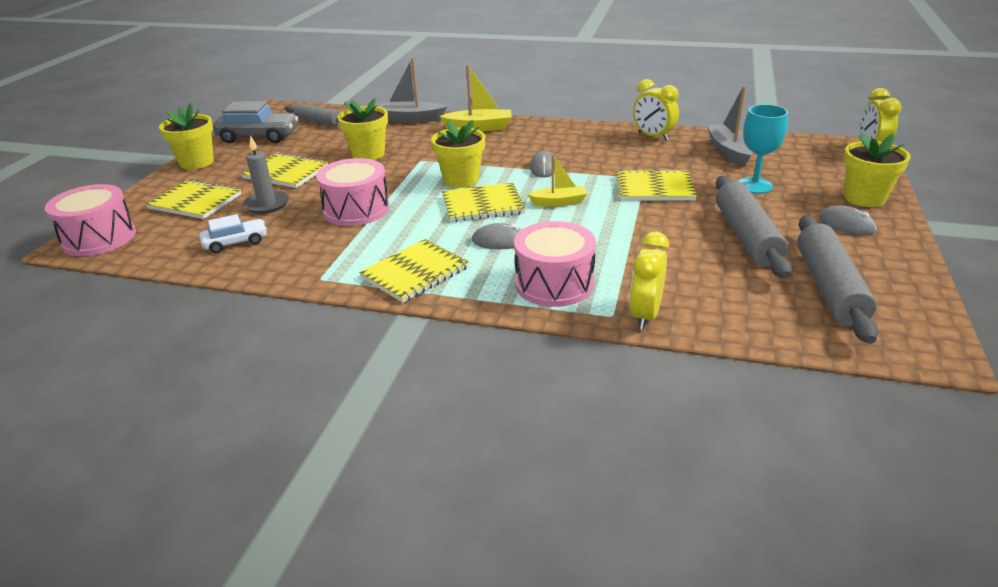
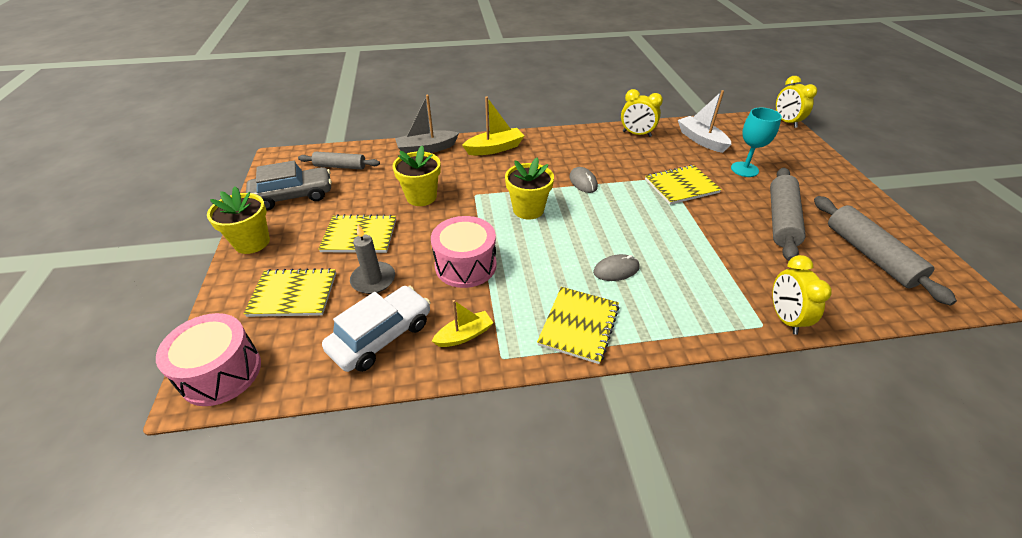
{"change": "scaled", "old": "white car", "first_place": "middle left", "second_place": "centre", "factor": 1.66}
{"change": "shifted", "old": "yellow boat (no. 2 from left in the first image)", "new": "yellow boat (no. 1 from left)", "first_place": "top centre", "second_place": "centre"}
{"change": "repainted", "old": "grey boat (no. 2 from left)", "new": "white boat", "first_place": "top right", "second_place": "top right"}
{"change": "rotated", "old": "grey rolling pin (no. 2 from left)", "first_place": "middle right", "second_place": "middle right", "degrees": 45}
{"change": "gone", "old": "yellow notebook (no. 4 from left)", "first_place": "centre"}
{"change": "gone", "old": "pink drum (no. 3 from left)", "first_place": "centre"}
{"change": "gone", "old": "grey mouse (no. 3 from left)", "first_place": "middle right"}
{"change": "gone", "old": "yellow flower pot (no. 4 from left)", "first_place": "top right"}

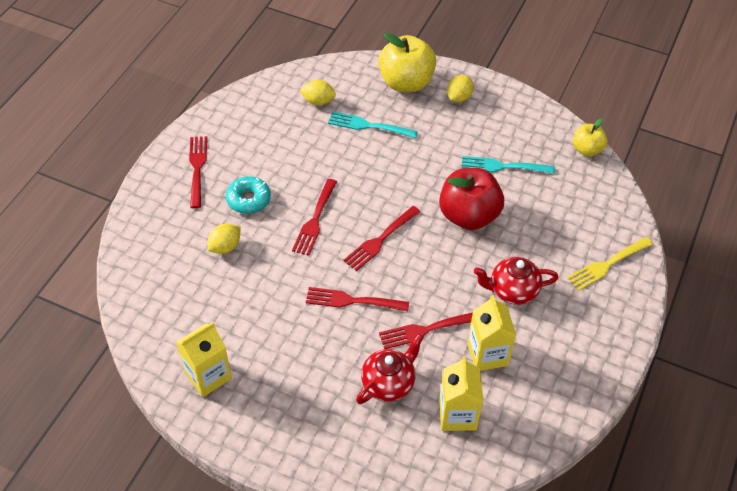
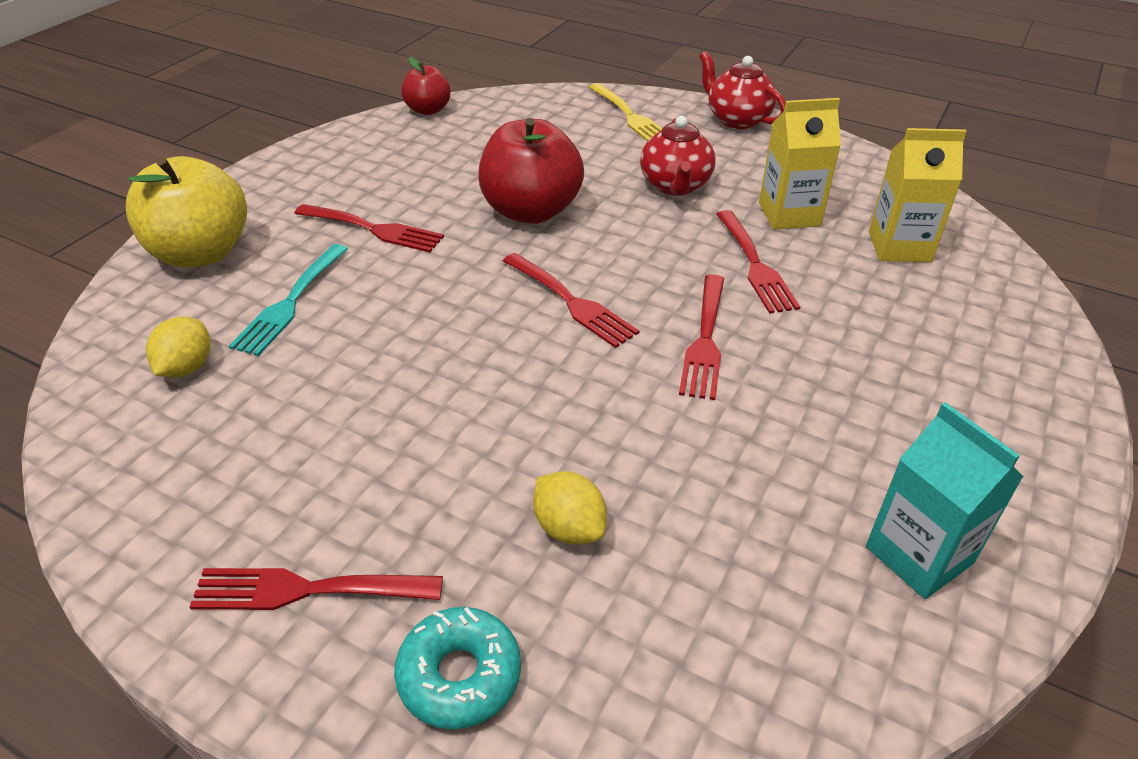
{"change": "shifted", "old": "red fork (no. 2 from left)", "first_place": "centre", "second_place": "top left"}
{"change": "shifted", "old": "turquoise donut", "first_place": "centre", "second_place": "bottom centre"}
{"change": "repainted", "old": "yellow apple (no. 2 from left)", "new": "red apple (no. 1 from left)", "first_place": "top right", "second_place": "top centre"}
{"change": "shifted", "old": "red teapot (no. 1 from left in the first image)", "new": "red teapot (no. 2 from left)", "first_place": "bottom centre", "second_place": "top centre"}
{"change": "repainted", "old": "yellow carton (no. 1 from left)", "new": "turquoise carton", "first_place": "bottom left", "second_place": "middle right"}
{"change": "gone", "old": "yellow lemon (no. 3 from left)", "first_place": "top centre"}
{"change": "gone", "old": "turquoise fork (no. 2 from left)", "first_place": "middle right"}

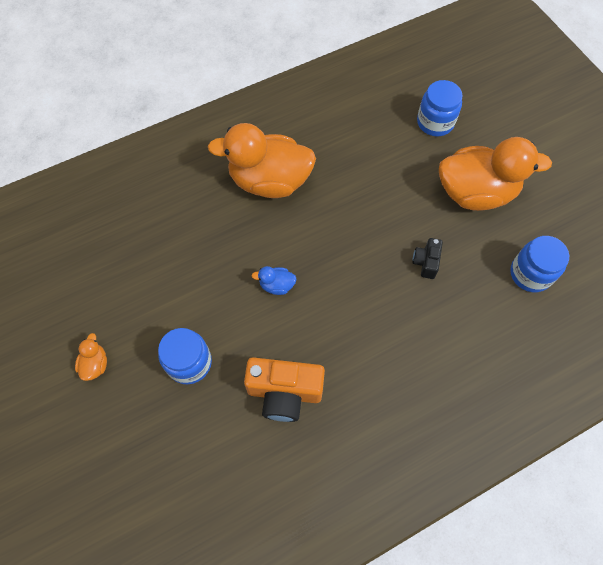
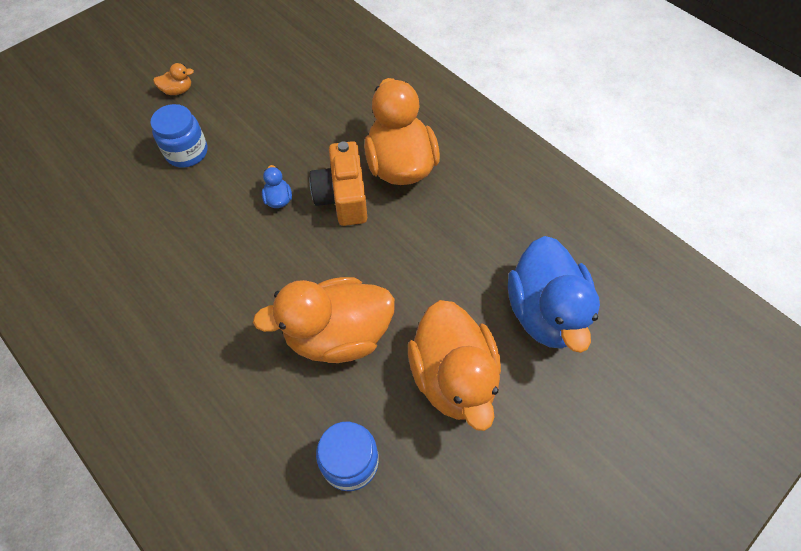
{"change": "swapped", "old": "black camera", "new": "orange duck (no. 2 from left)", "first_place": "middle right", "second_place": "centre"}
{"change": "shifted", "old": "orange camera", "first_place": "bottom centre", "second_place": "top centre"}
{"change": "swapped", "old": "blue jar (no. 2 from left)", "new": "blue duck (no. 2 from left)", "first_place": "top right", "second_place": "middle right"}

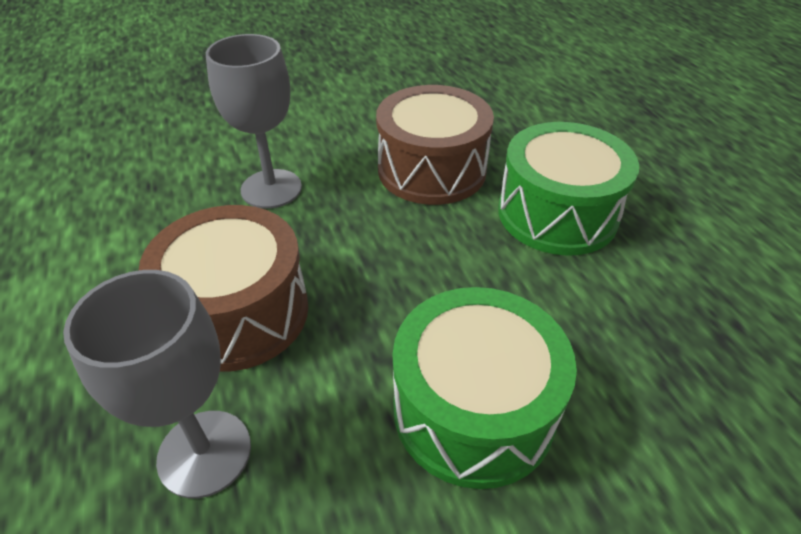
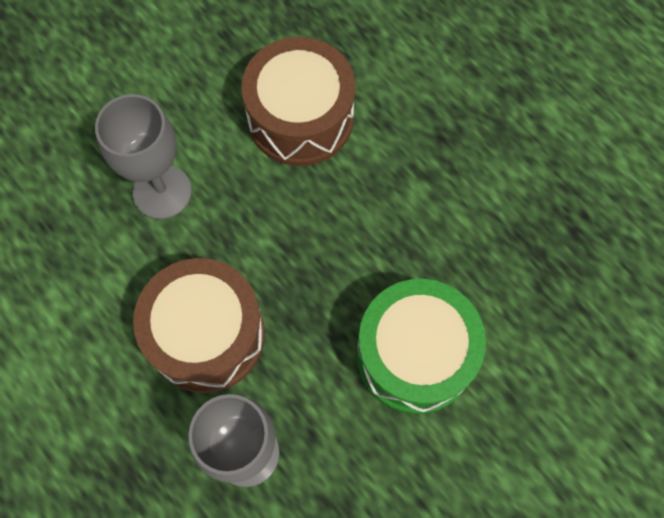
{"change": "gone", "old": "green drum (no. 2 from left)", "first_place": "middle right"}

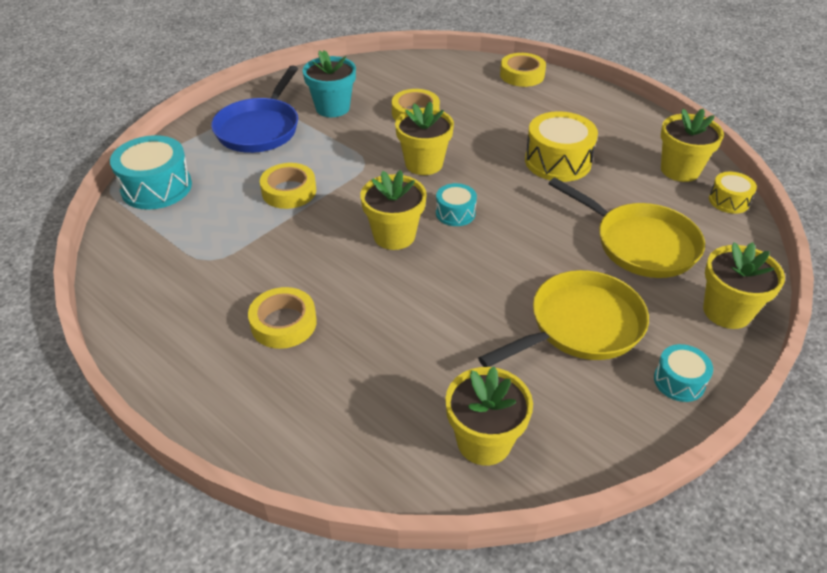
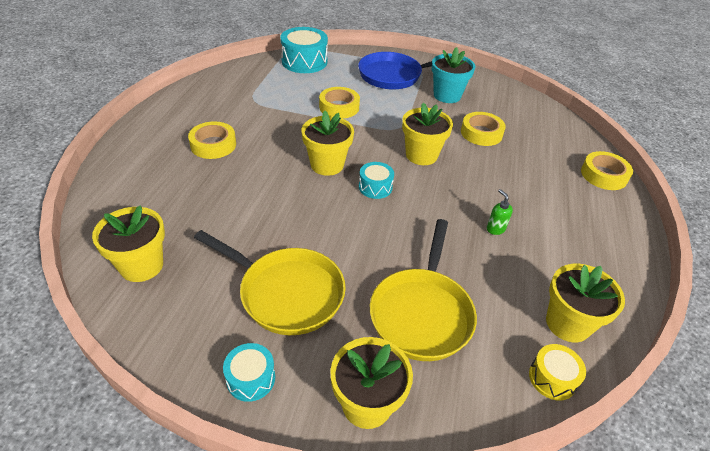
{"change": "swapped", "old": "yellow drum (no. 1 from left)", "new": "green soap dispenser", "first_place": "top right", "second_place": "middle right"}

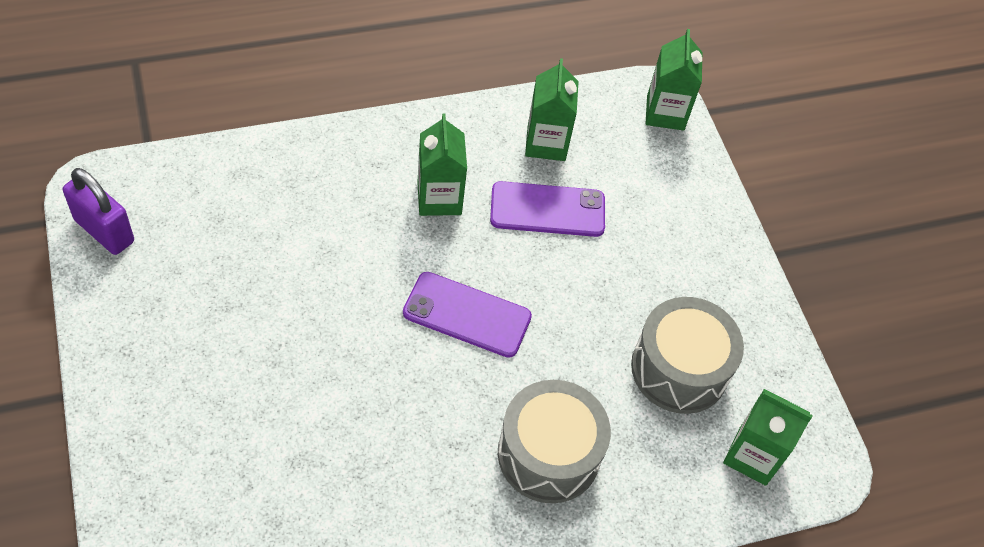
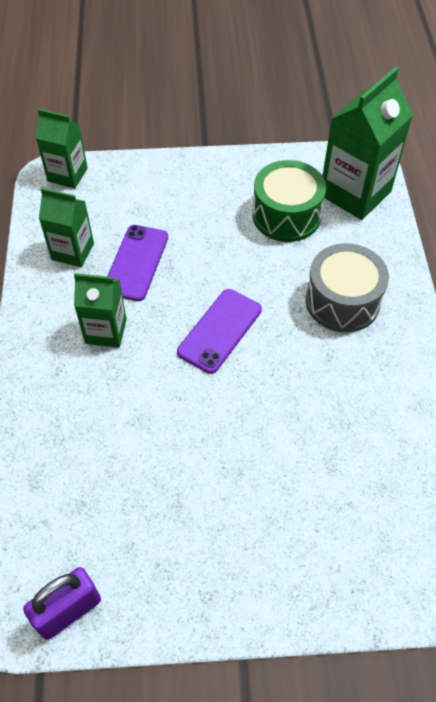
{"change": "repainted", "old": "grey drum (no. 2 from left)", "new": "green drum", "first_place": "middle right", "second_place": "top centre"}
{"change": "scaled", "old": "green carton (no. 4 from left)", "first_place": "bottom right", "second_place": "top right", "factor": 1.68}

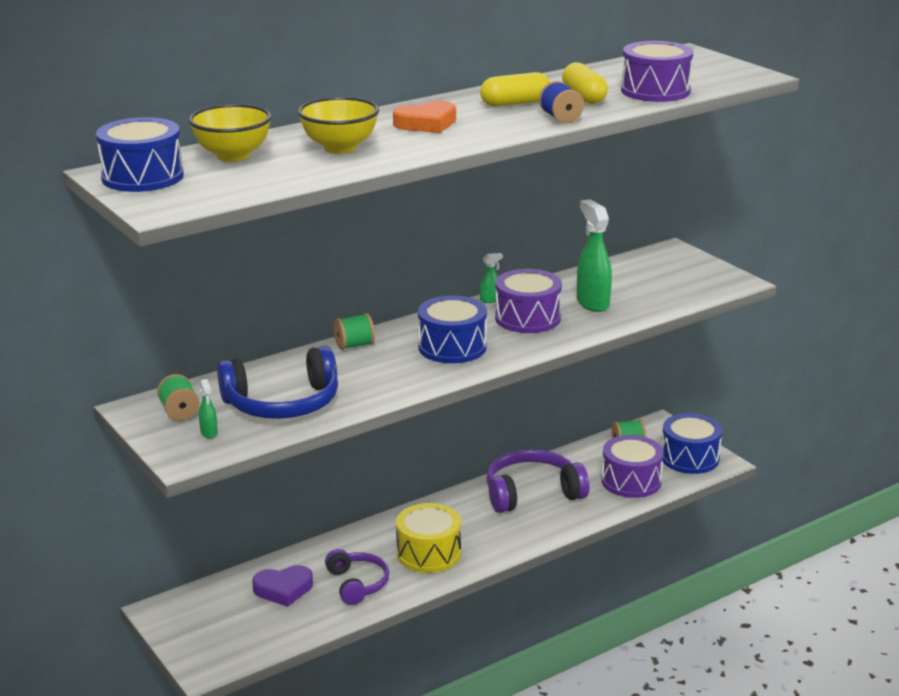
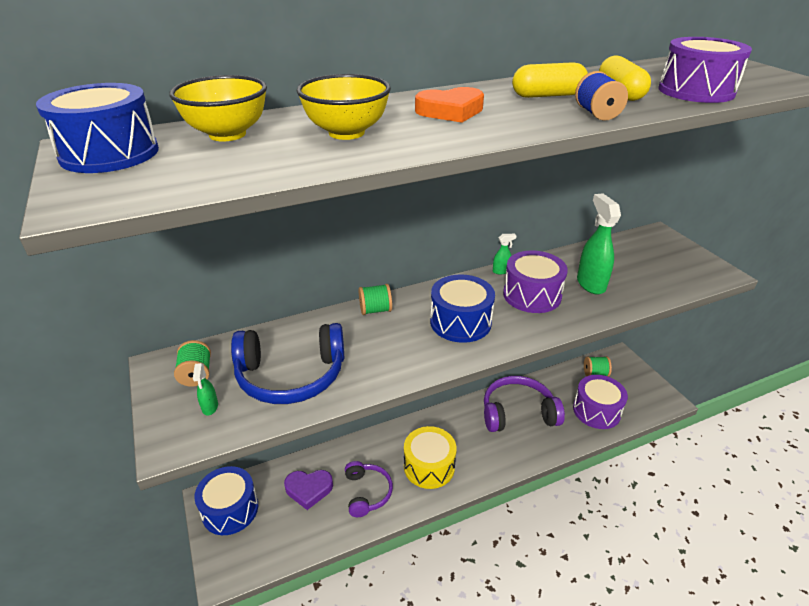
{"change": "shifted", "old": "blue drum (no. 3 from left in the first image)", "new": "blue drum (no. 2 from left)", "first_place": "middle right", "second_place": "bottom left"}

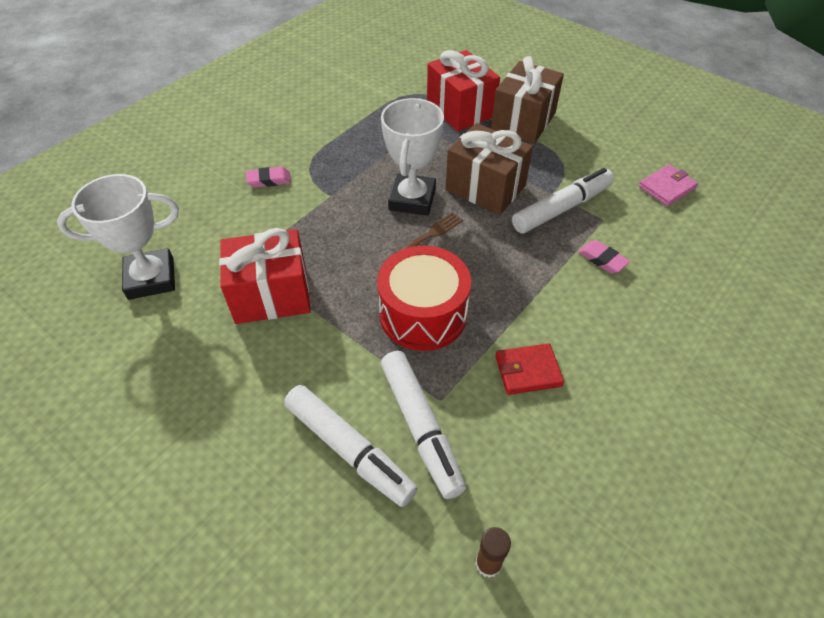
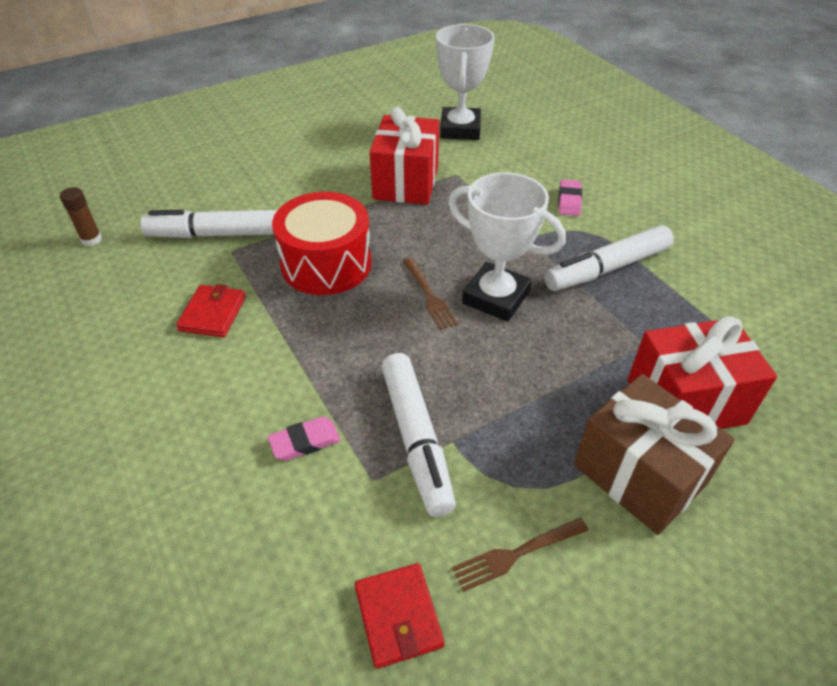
{"change": "repainted", "old": "pink wallet", "new": "red wallet (no. 2 from left)", "first_place": "top right", "second_place": "bottom centre"}
{"change": "new", "new": "brown fork (no. 2 from left)", "second_place": "bottom centre"}
{"change": "shifted", "old": "white marker (no. 1 from left in the first image)", "new": "white marker (no. 3 from left)", "first_place": "bottom centre", "second_place": "middle right"}
{"change": "gone", "old": "brown gift (no. 1 from left)", "first_place": "top centre"}

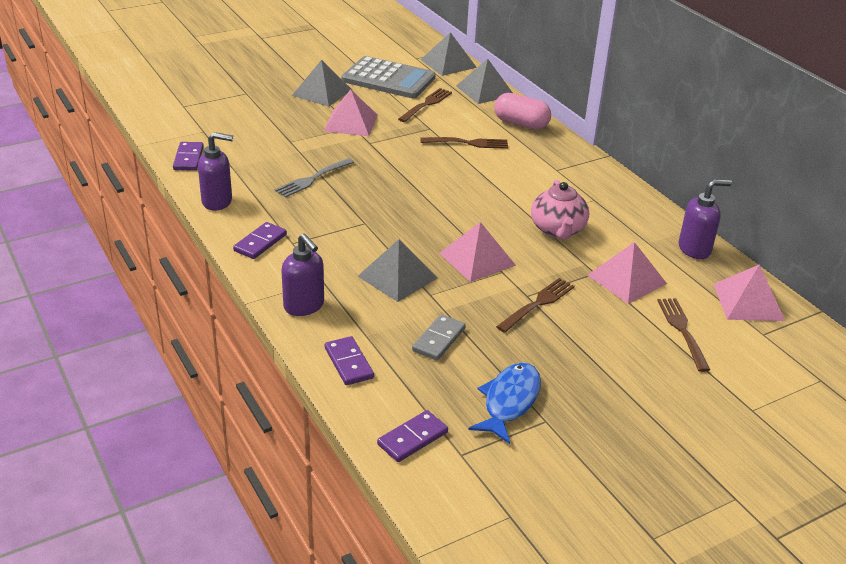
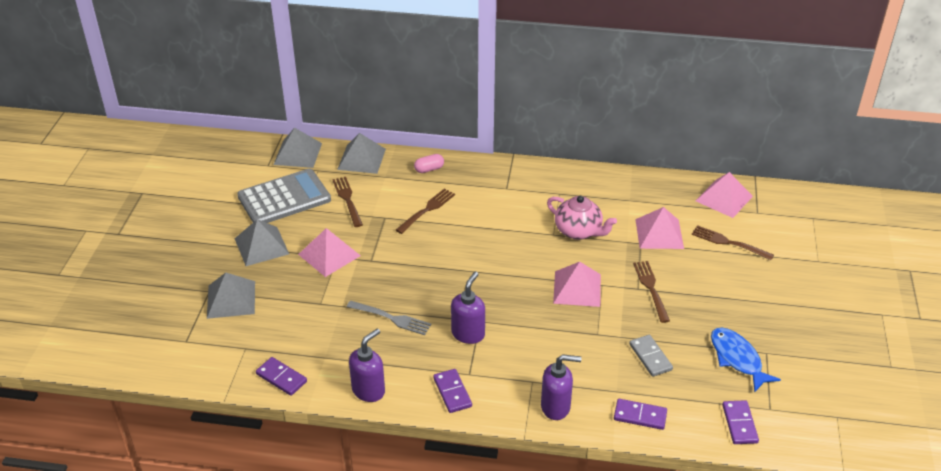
{"change": "shifted", "old": "grey pyramid (no. 2 from left in the first image)", "new": "grey pyramid (no. 1 from left)", "first_place": "centre", "second_place": "middle left"}
{"change": "rotated", "old": "grey fork", "first_place": "top centre", "second_place": "bottom centre", "degrees": -60}
{"change": "scaled", "old": "pink capsule", "first_place": "top centre", "second_place": "centre", "factor": 0.59}
{"change": "shifted", "old": "purple soap dispenser (no. 3 from left in the first image)", "new": "purple soap dispenser (no. 2 from left)", "first_place": "middle right", "second_place": "centre"}

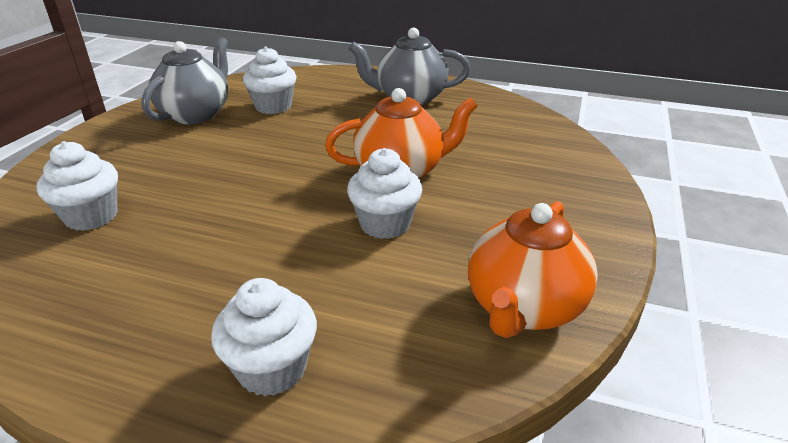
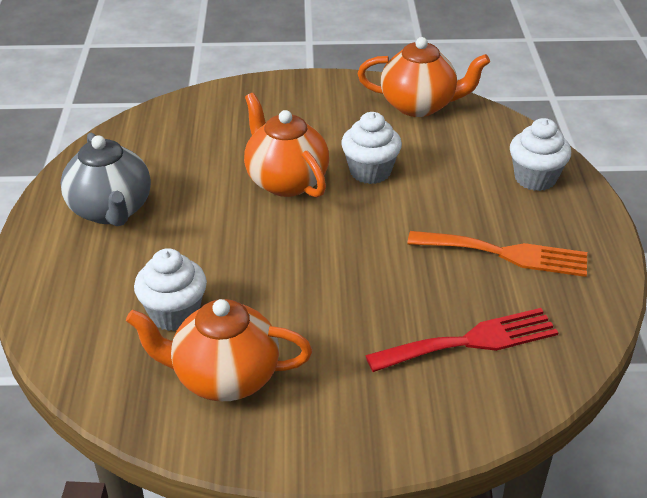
{"change": "repainted", "old": "grey teapot (no. 1 from left)", "new": "orange teapot (no. 1 from left)", "first_place": "top left", "second_place": "bottom centre"}
{"change": "swapped", "old": "white cupcake (no. 1 from left)", "new": "red fork", "first_place": "middle left", "second_place": "bottom right"}
{"change": "new", "new": "orange fork", "second_place": "middle right"}

